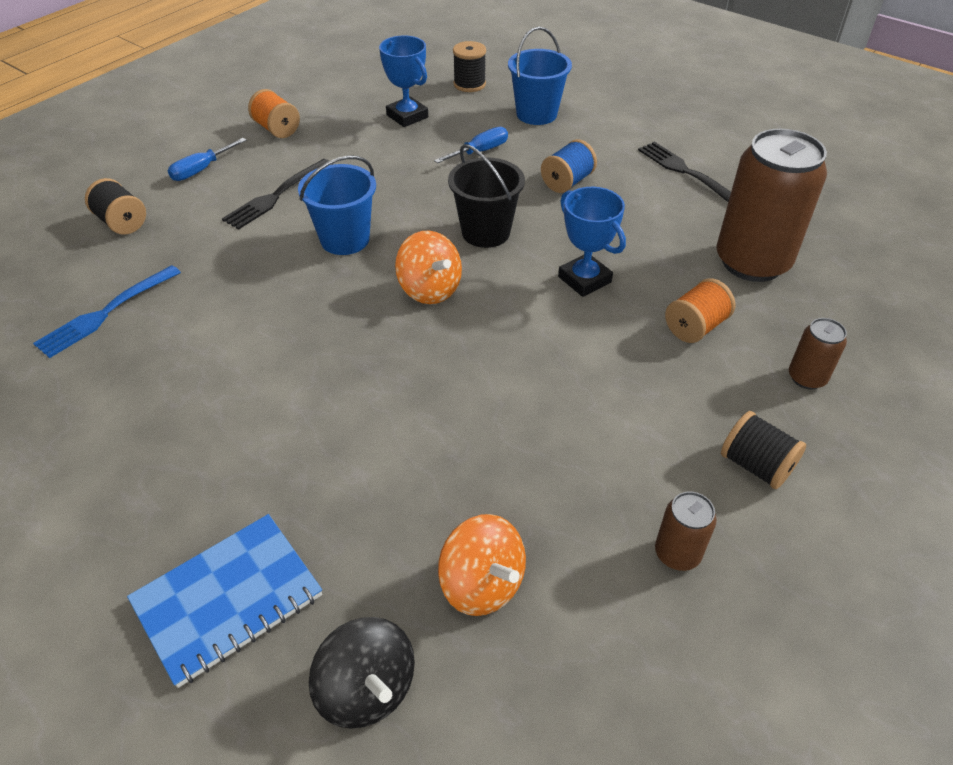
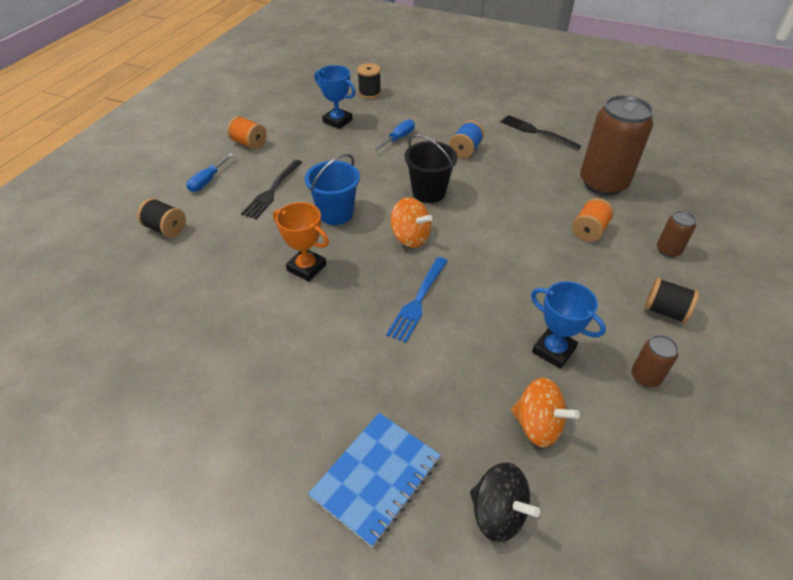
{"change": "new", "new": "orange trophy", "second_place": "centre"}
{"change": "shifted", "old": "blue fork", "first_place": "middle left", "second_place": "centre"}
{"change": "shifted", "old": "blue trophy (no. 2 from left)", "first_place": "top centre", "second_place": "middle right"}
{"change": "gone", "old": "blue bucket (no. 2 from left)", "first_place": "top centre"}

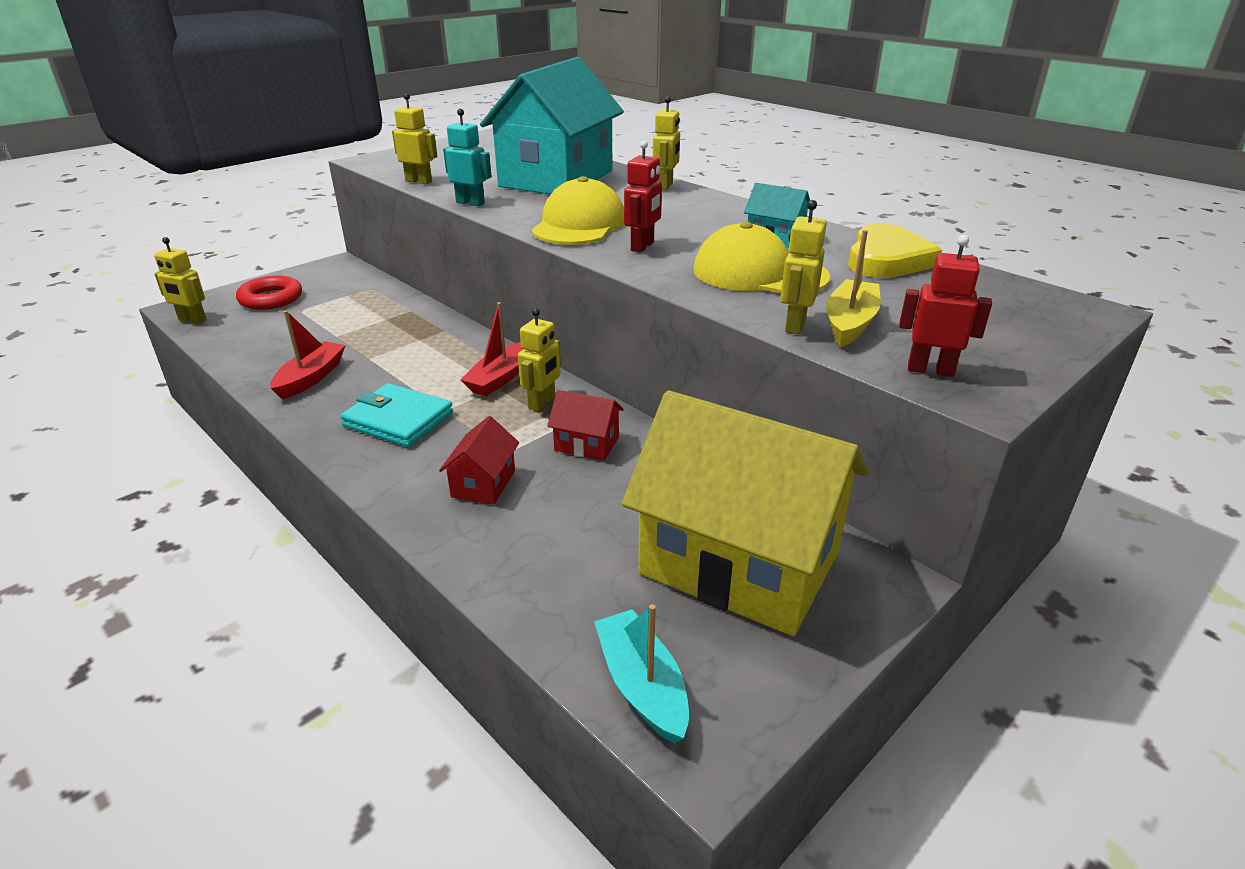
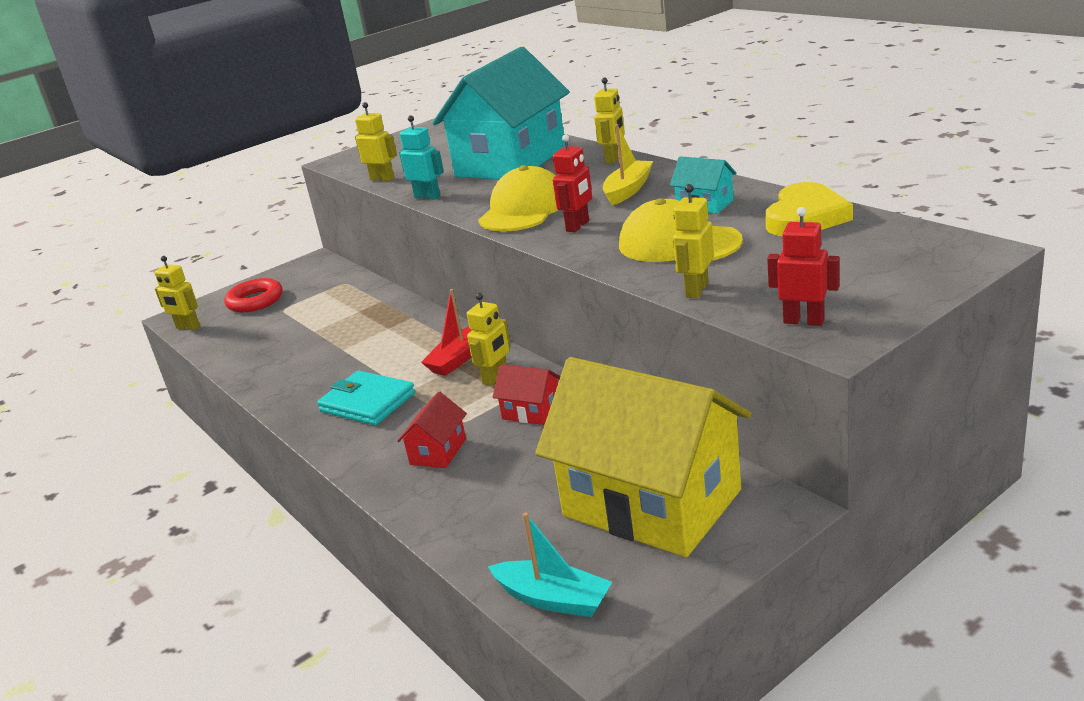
{"change": "rotated", "old": "turquoise boat", "first_place": "bottom centre", "second_place": "bottom centre", "degrees": 135}
{"change": "shifted", "old": "yellow boat", "first_place": "top right", "second_place": "top centre"}
{"change": "gone", "old": "red boat (no. 1 from left)", "first_place": "middle left"}

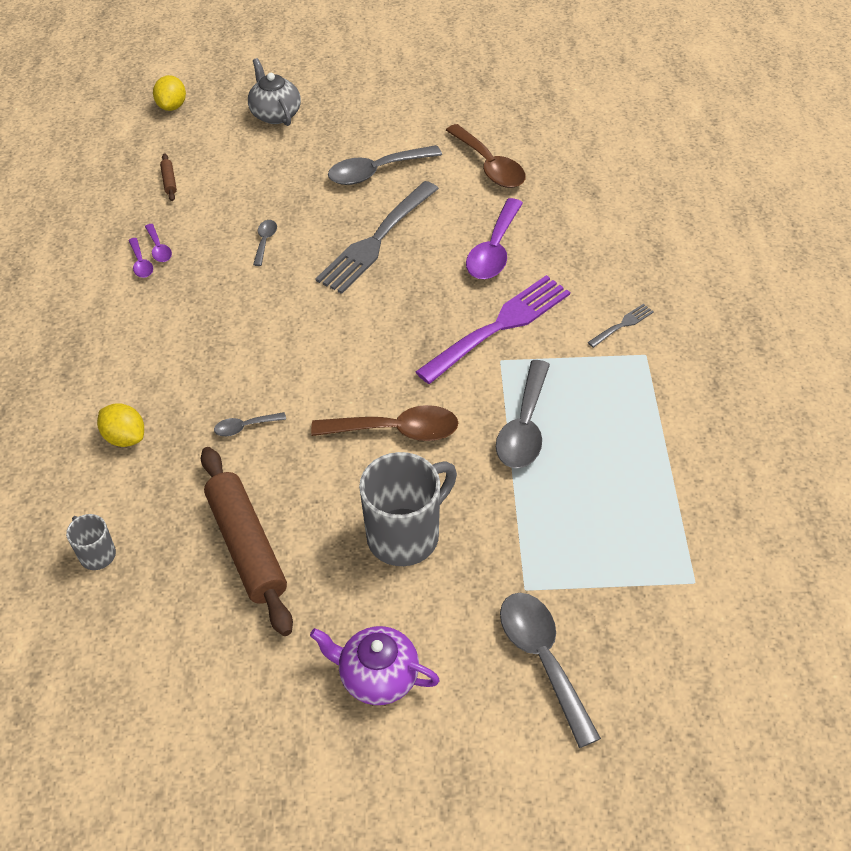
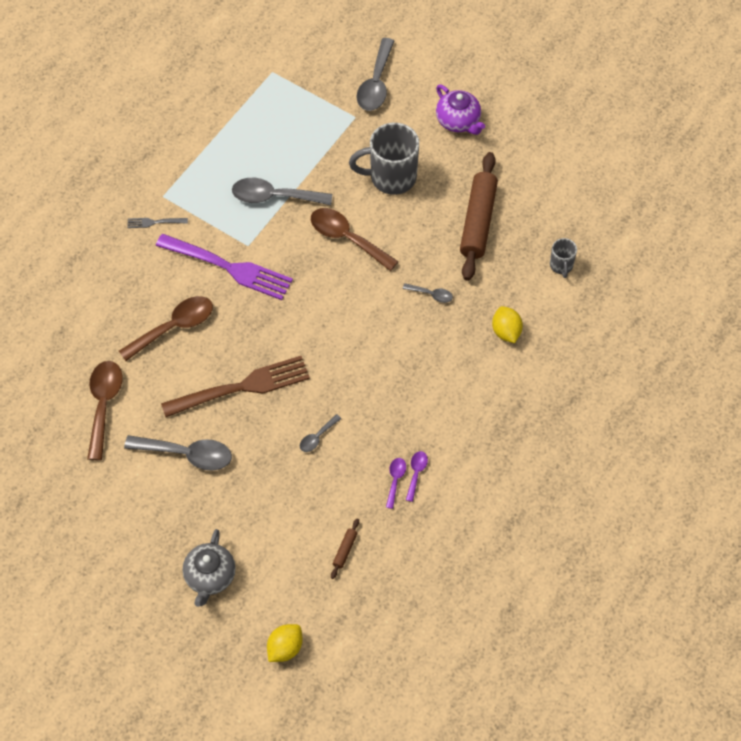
{"change": "repainted", "old": "purple spoon (no. 3 from left)", "new": "brown spoon (no. 2 from left)", "first_place": "top centre", "second_place": "middle left"}
{"change": "rotated", "old": "purple fork", "first_place": "centre", "second_place": "middle left", "degrees": -150}
{"change": "repainted", "old": "grey fork (no. 1 from left)", "new": "brown fork", "first_place": "top centre", "second_place": "middle left"}
{"change": "rotated", "old": "grey spoon (no. 4 from left in the first image)", "first_place": "centre", "second_place": "top centre", "degrees": -135}

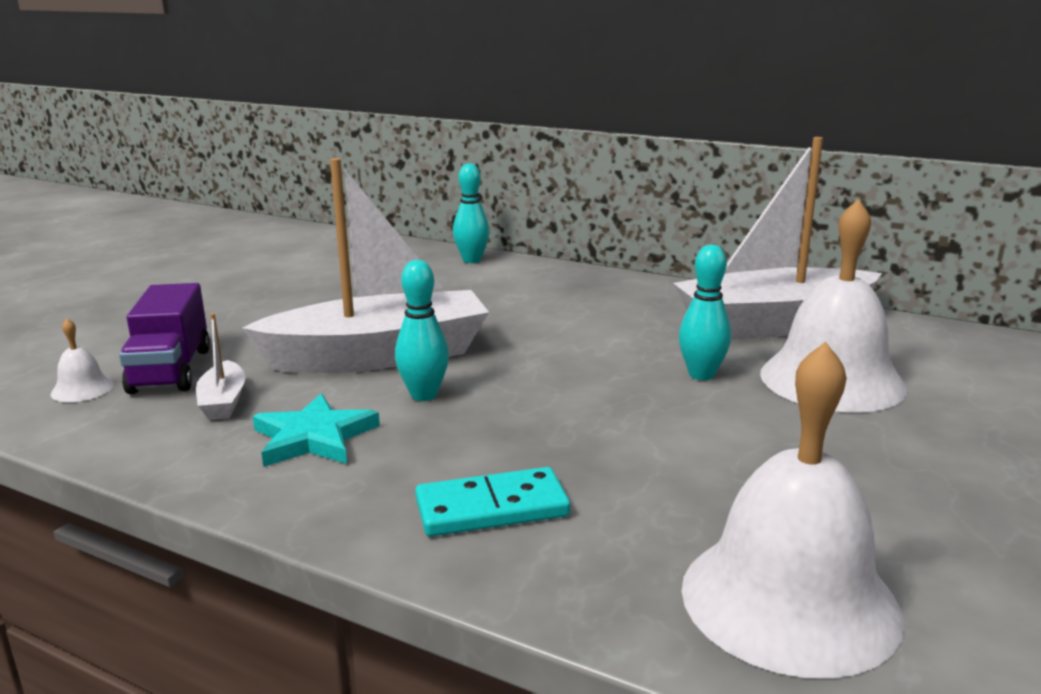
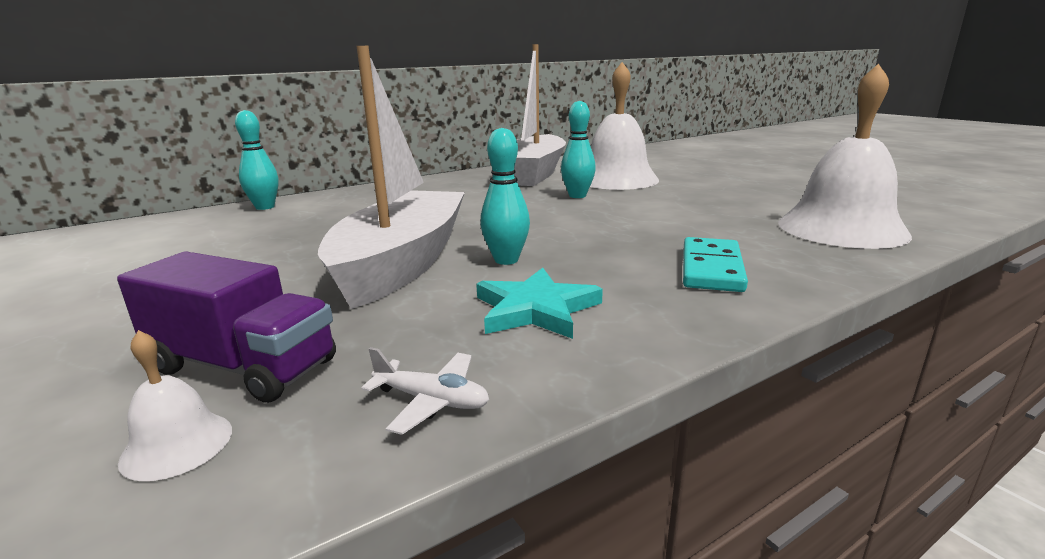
{"change": "new", "new": "white plane", "second_place": "bottom centre"}
{"change": "gone", "old": "white boat (no. 1 from left)", "first_place": "middle left"}

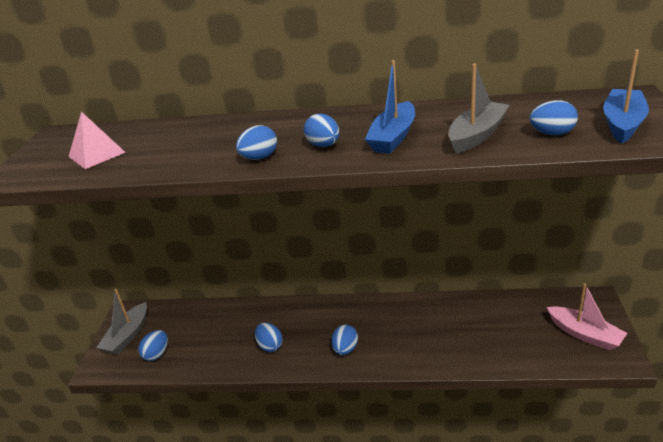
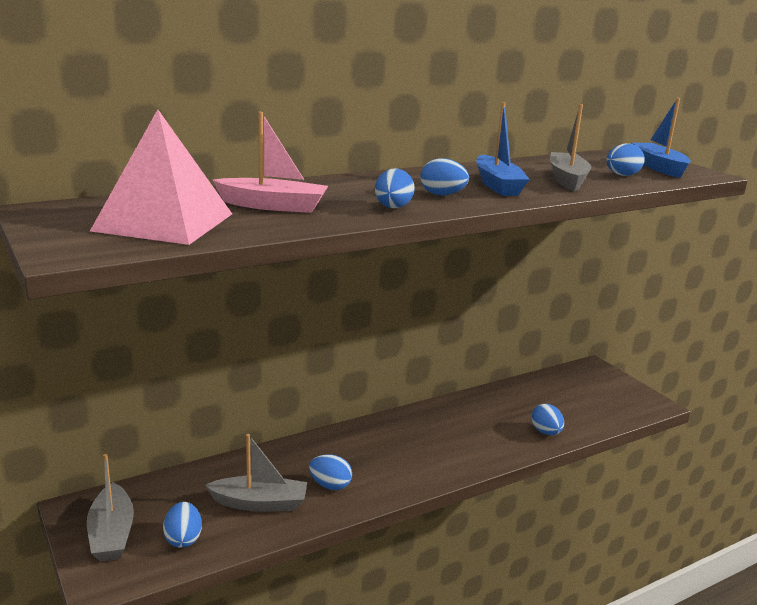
{"change": "scaled", "old": "pink pyramid", "first_place": "top left", "second_place": "top left", "factor": 1.69}
{"change": "new", "new": "grey boat (no. 2 from left)", "second_place": "bottom centre"}
{"change": "shifted", "old": "pink boat", "first_place": "bottom right", "second_place": "top centre"}
{"change": "shifted", "old": "blue egg (no. 5 from left)", "first_place": "bottom centre", "second_place": "bottom right"}

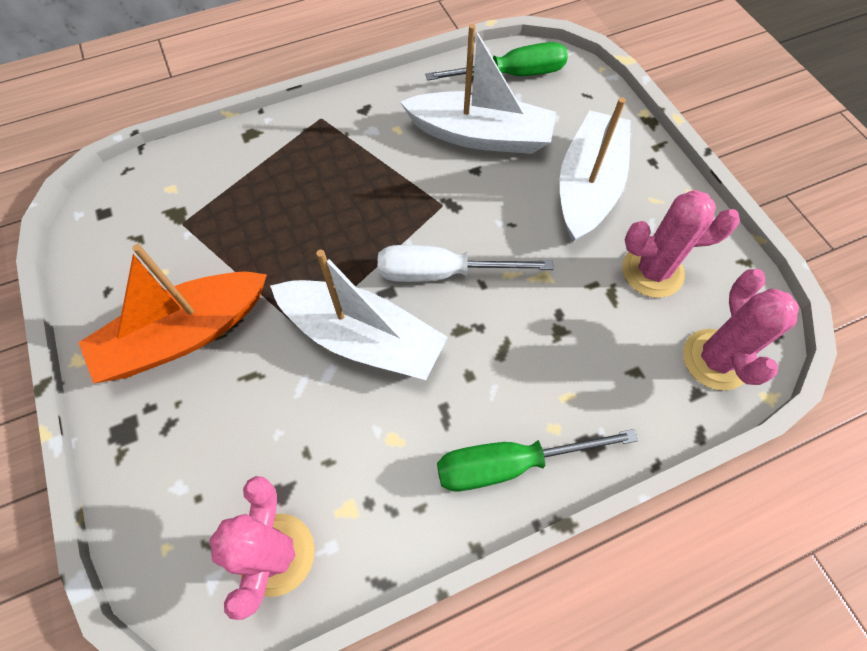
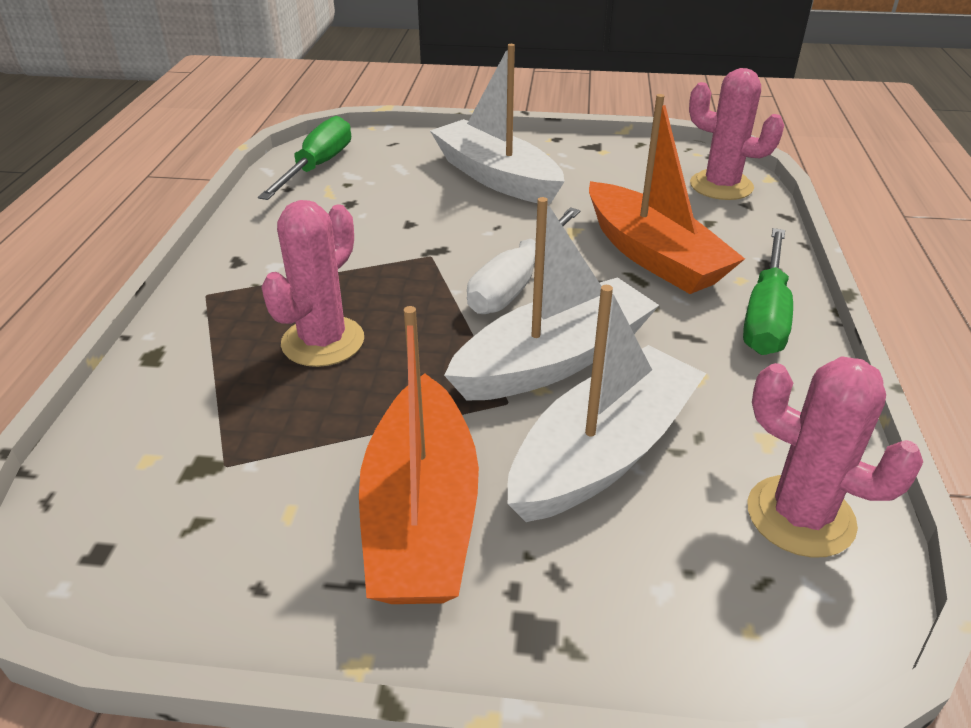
{"change": "shifted", "old": "pink cactus (no. 2 from left in the first image)", "new": "pink cactus (no. 1 from left)", "first_place": "middle right", "second_place": "middle left"}
{"change": "shifted", "old": "white boat (no. 2 from left in the first image)", "new": "white boat (no. 3 from left)", "first_place": "top centre", "second_place": "centre"}
{"change": "new", "new": "orange boat (no. 2 from left)", "second_place": "top right"}

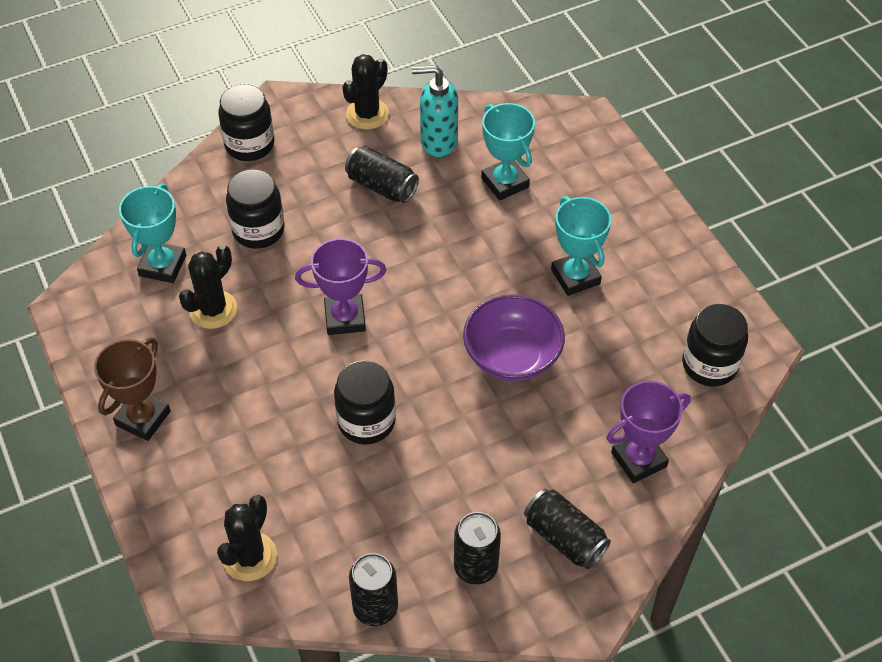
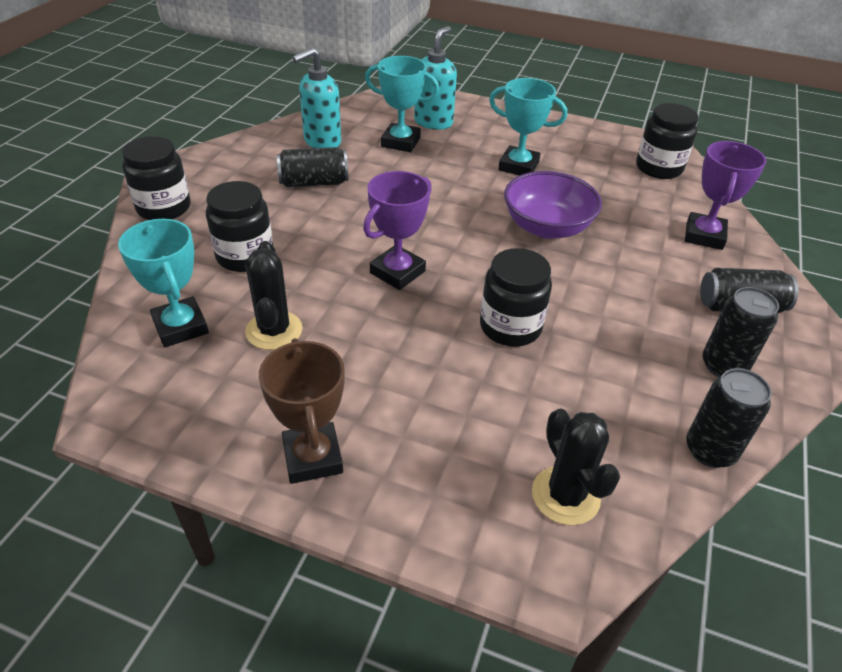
{"change": "new", "new": "turquoise soap dispenser (no. 2 from left)", "second_place": "top centre"}
{"change": "gone", "old": "black cactus (no. 3 from left)", "first_place": "top centre"}

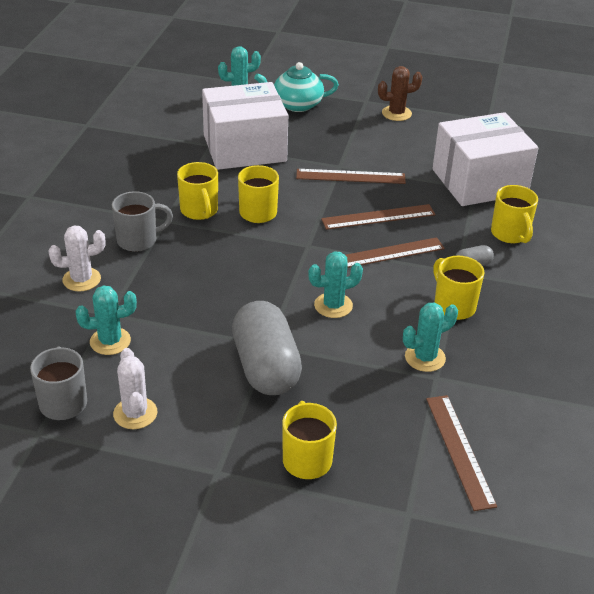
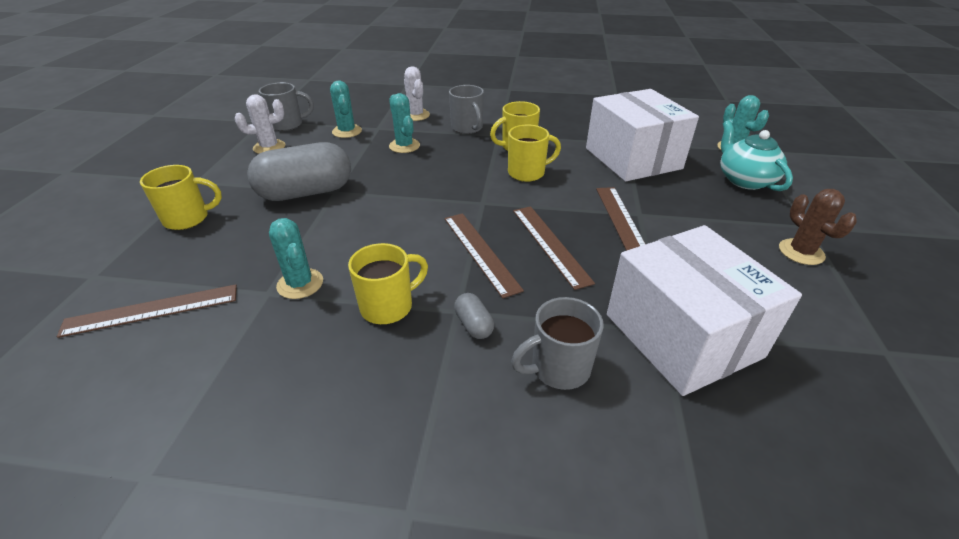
{"change": "shifted", "old": "turquoise cactus (no. 3 from left)", "first_place": "centre", "second_place": "top centre"}
{"change": "repainted", "old": "yellow mug (no. 5 from left)", "new": "grey mug (no. 3 from left)", "first_place": "middle right", "second_place": "centre"}

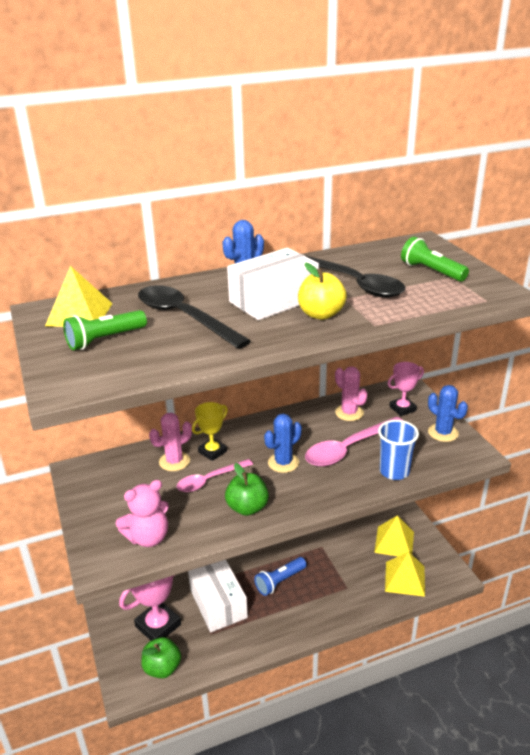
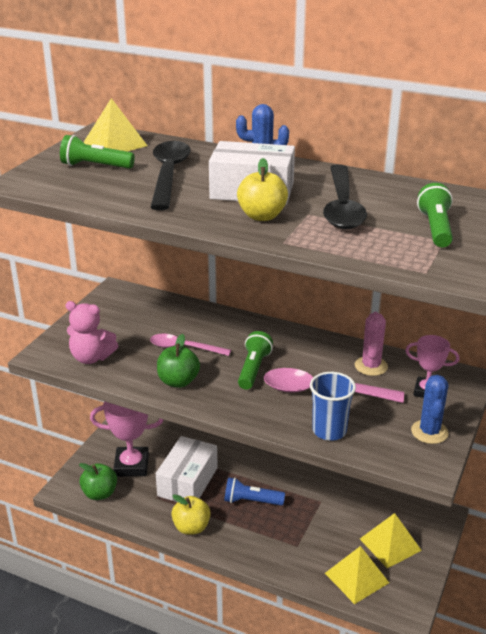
{"change": "new", "new": "yellow apple (no. 1 from left)", "second_place": "bottom centre"}
{"change": "swapped", "old": "blue cactus (no. 2 from left)", "new": "green flashlight (no. 2 from left)", "first_place": "centre", "second_place": "centre"}
{"change": "gone", "old": "pink cactus (no. 1 from left)", "first_place": "middle left"}
{"change": "gone", "old": "yellow trophy", "first_place": "centre"}

